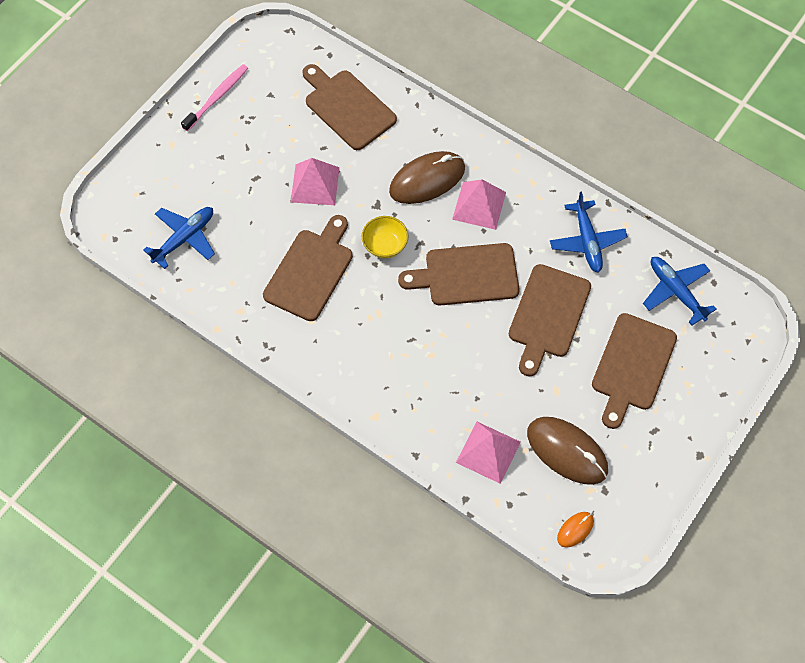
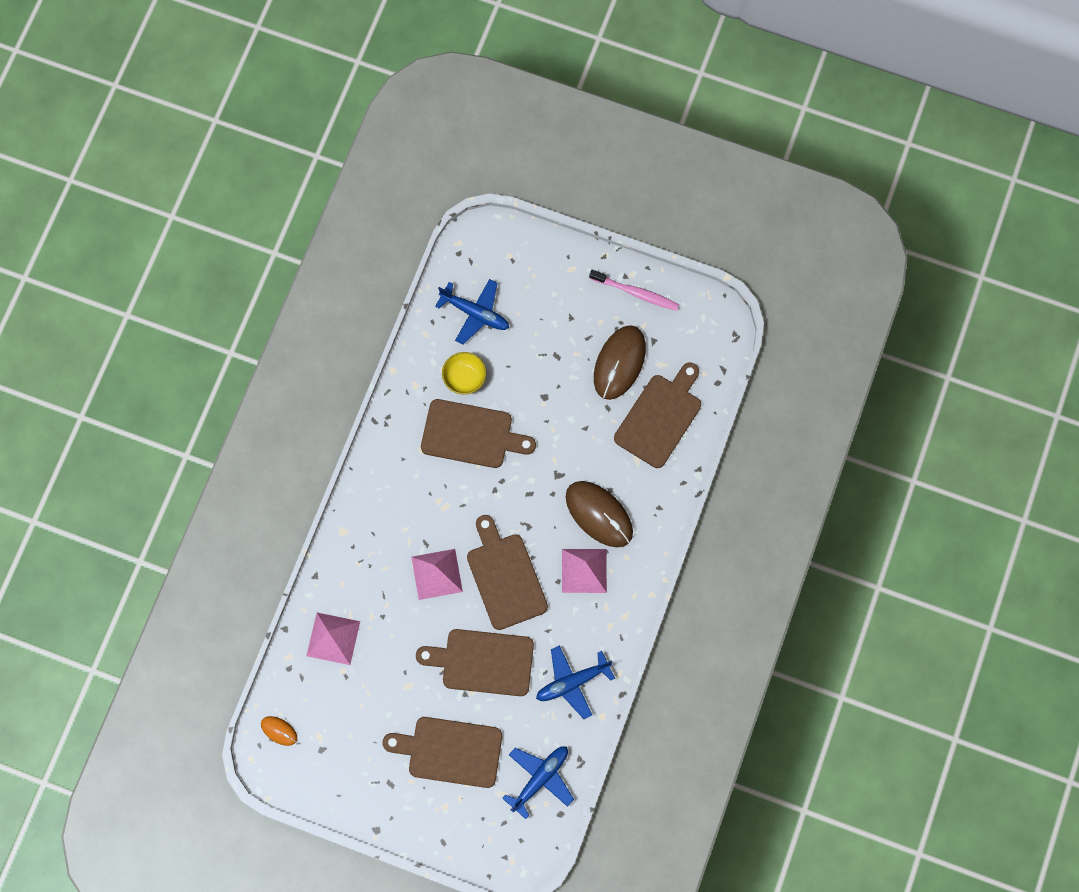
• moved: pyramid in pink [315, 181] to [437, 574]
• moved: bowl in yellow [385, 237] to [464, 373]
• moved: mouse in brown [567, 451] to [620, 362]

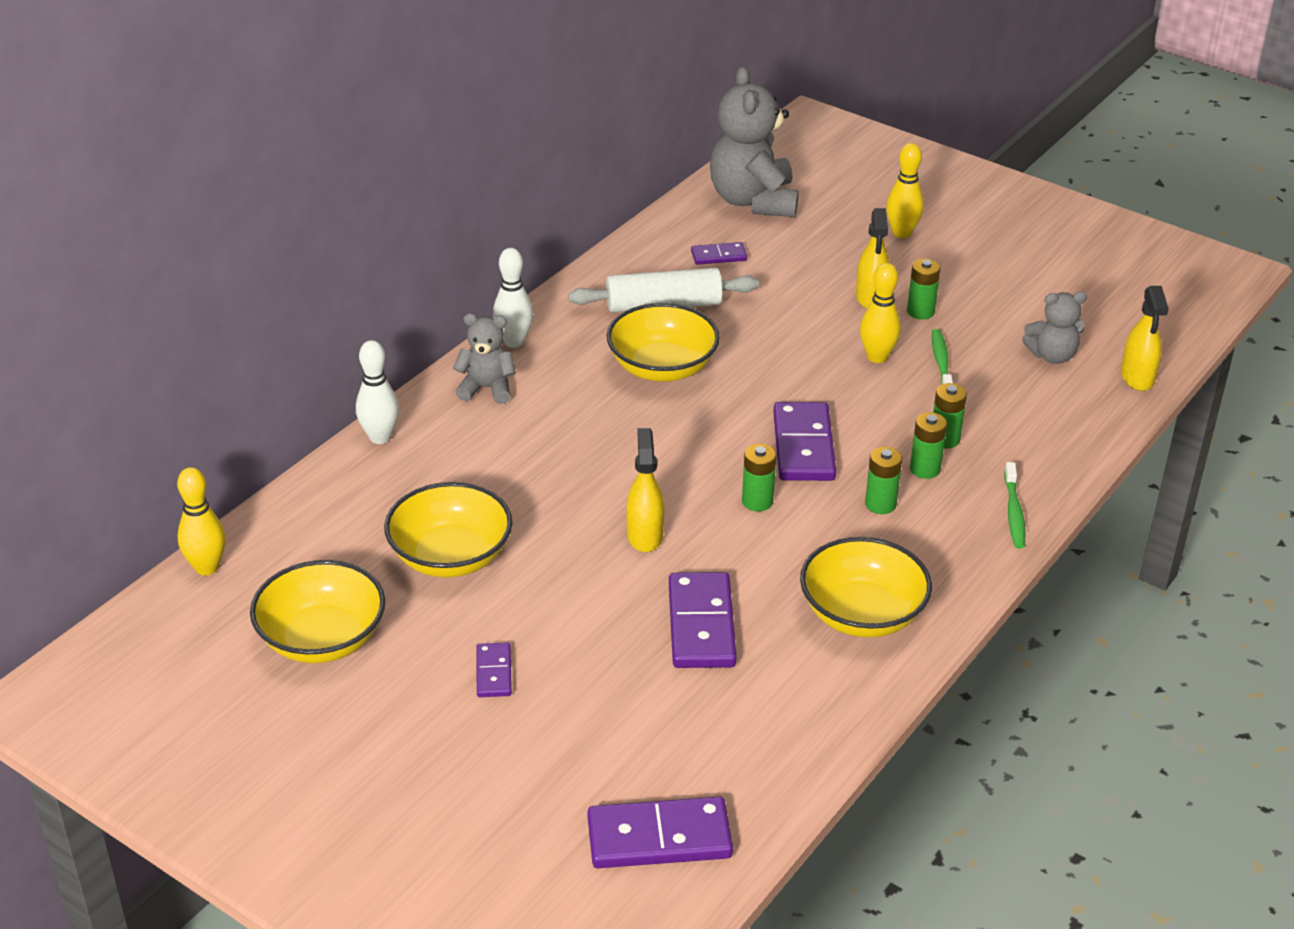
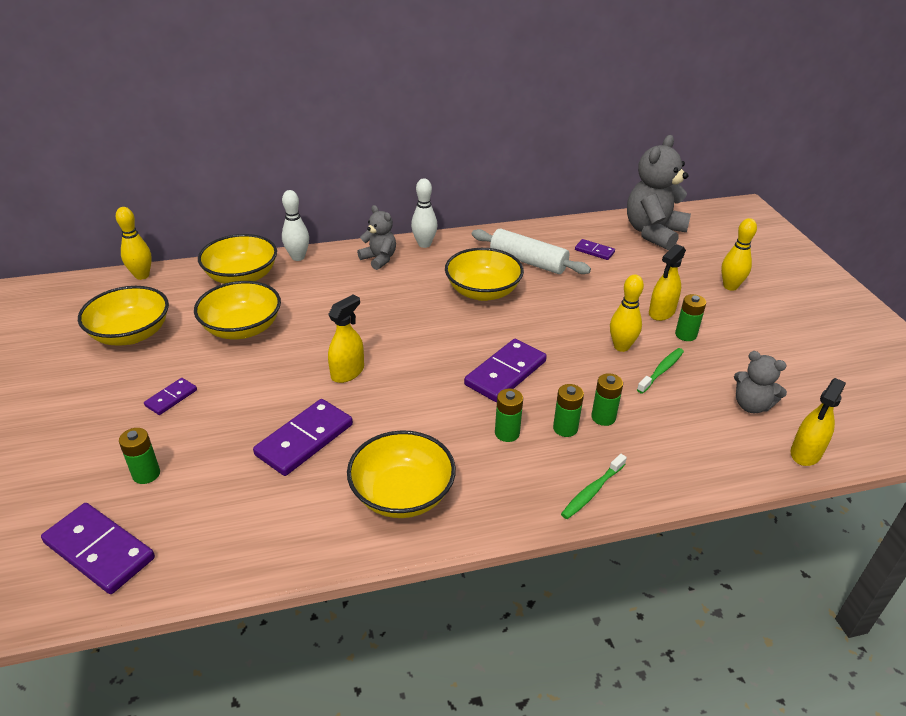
• moved: battery in green [759, 477] to [139, 456]
• added: bowl in yellow [237, 259]

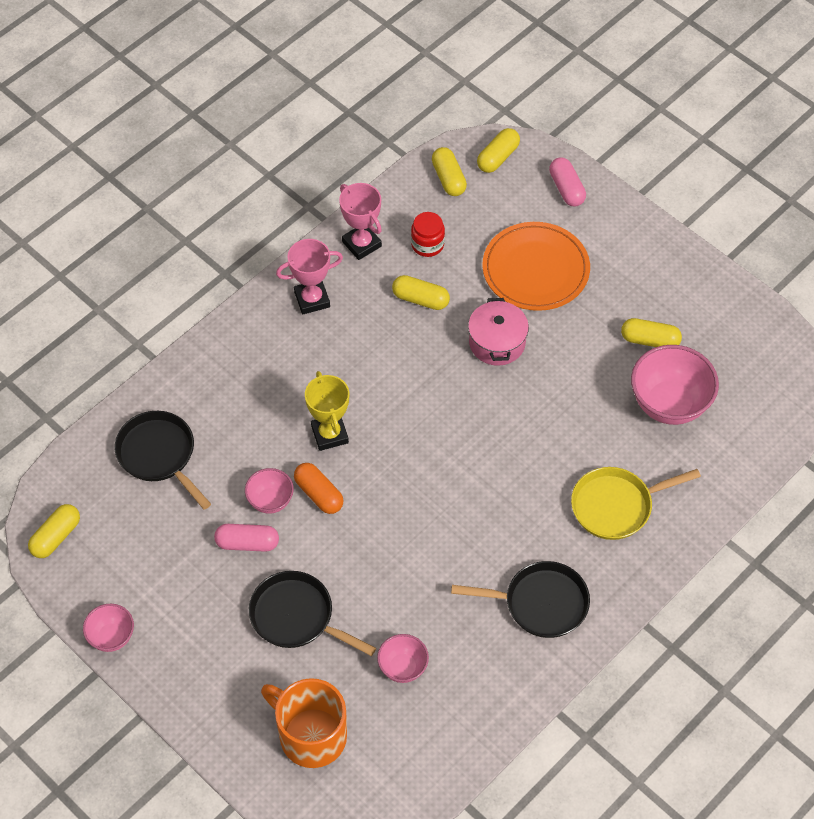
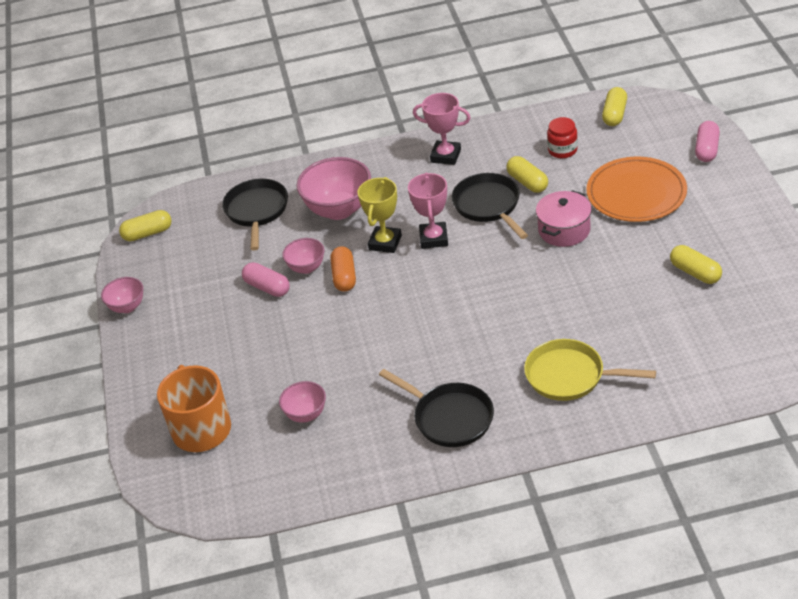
• removed: capsule in yellow [498, 150]
• moved: trophy in pink [360, 221] to [428, 211]
• moved: bowl in pink [675, 385] to [333, 188]
• moved: pan in black [312, 613] to [490, 206]

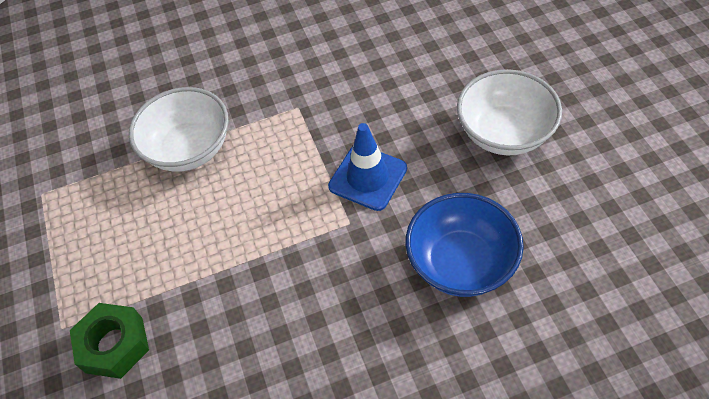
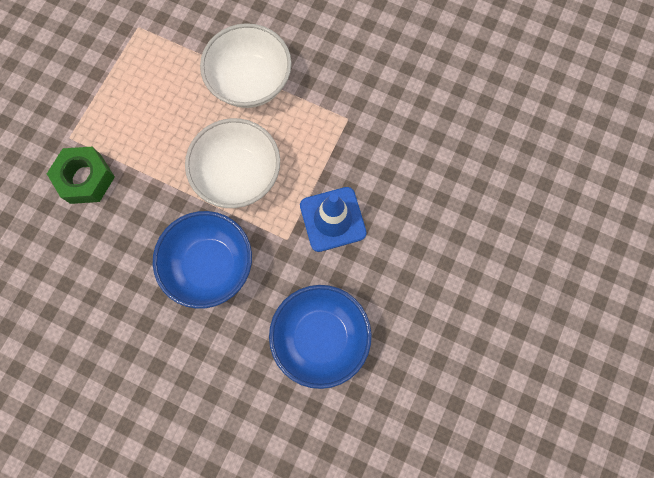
• moved: bowl in white [509, 112] to [232, 163]
• added: bowl in blue [202, 260]

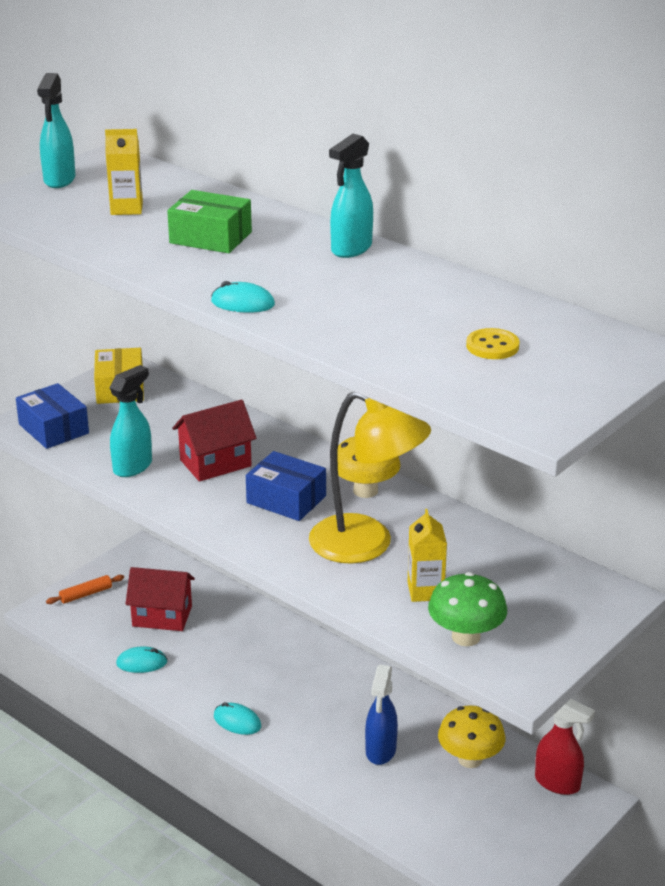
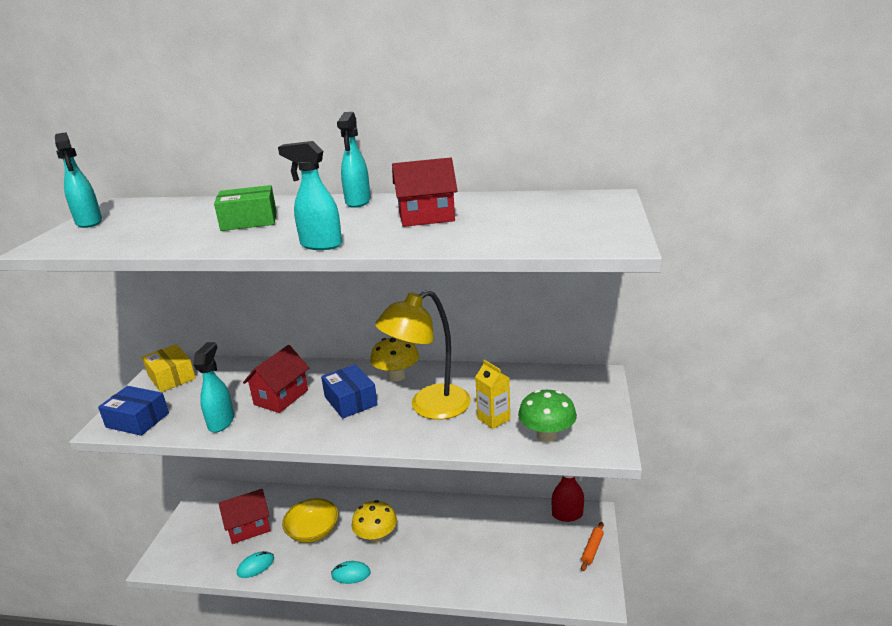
• removed: carton in yellow [124, 172]
• replaced: mouse in turquoise [243, 297] to spray bottle in turquoise [310, 195]
• removed: button in yellow [493, 343]
• turned: lamp in yellow [370, 478] = [423, 355] 150 degrees clockwise
• turned: box in blue [286, 486] = [349, 391] 60 degrees clockwise
• moved: rolling pin in orange [85, 589] to [592, 546]
• removed: spray bottle in blue [381, 715]
• moved: mushroom in yellow [471, 736] to [374, 522]
• added: house in red [424, 192]
• added: bowl in yellow [310, 520]

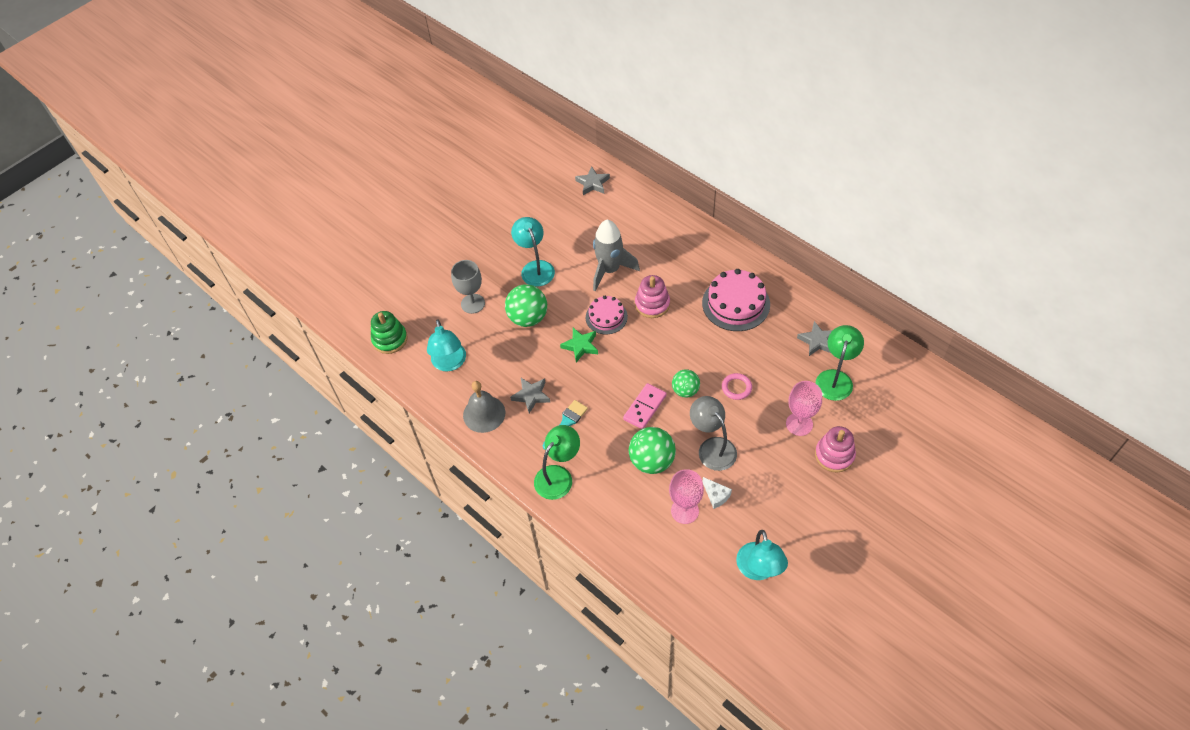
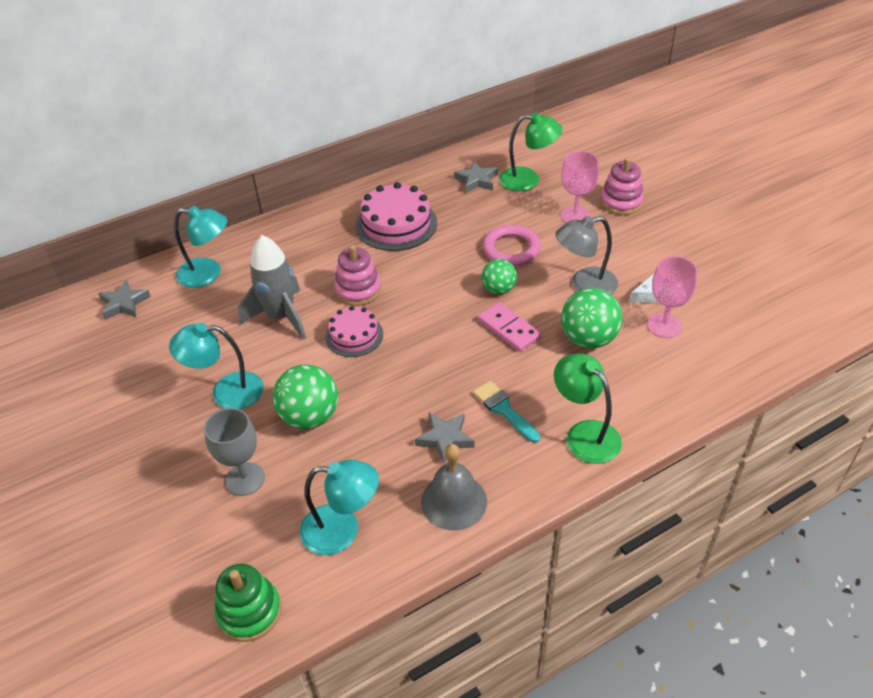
• turned: lamp in green [840, 363] = [531, 151] 150 degrees clockwise
• removed: star in green [579, 345]
• resized: ring in pink [737, 386] = [512, 245] x1.60
• moved: lamp in turquoise [762, 555] to [200, 247]

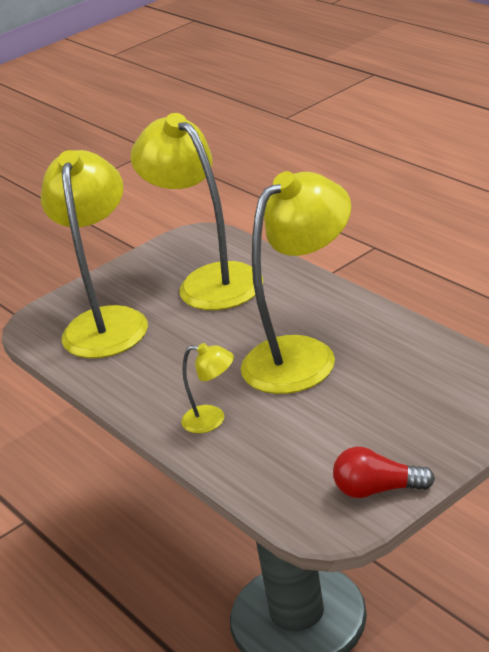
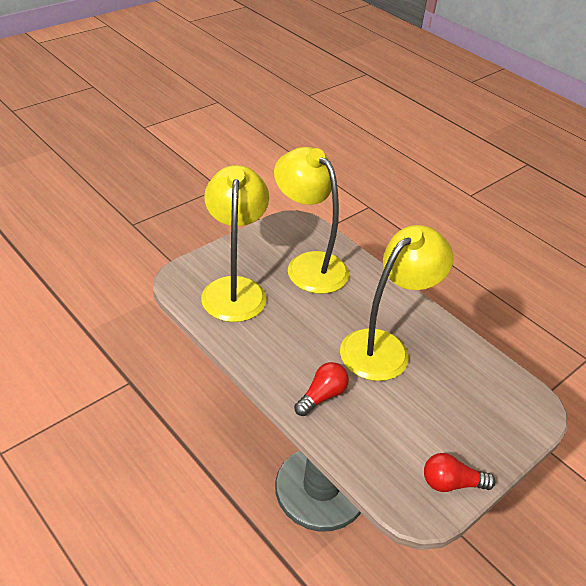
• replaced: lamp in yellow [207, 388] to light bulb in red [321, 389]

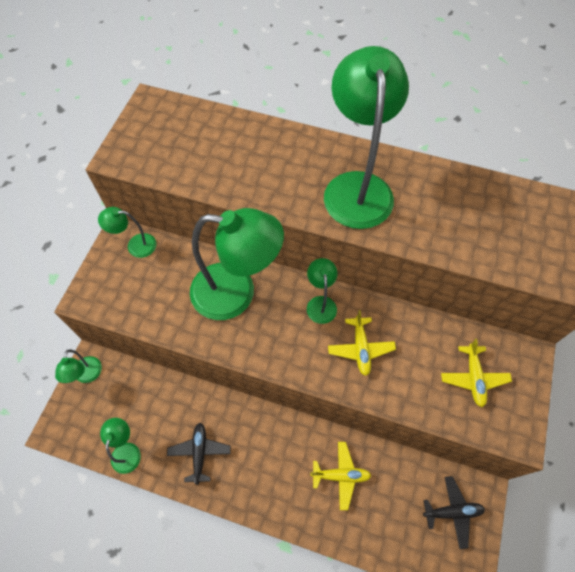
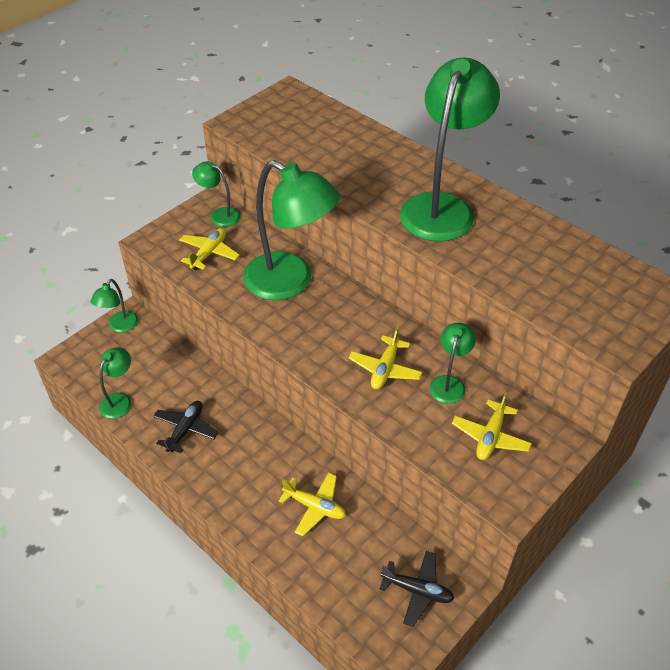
• moved: lamp in green [322, 291] to [452, 363]
• added: plane in yellow [209, 249]

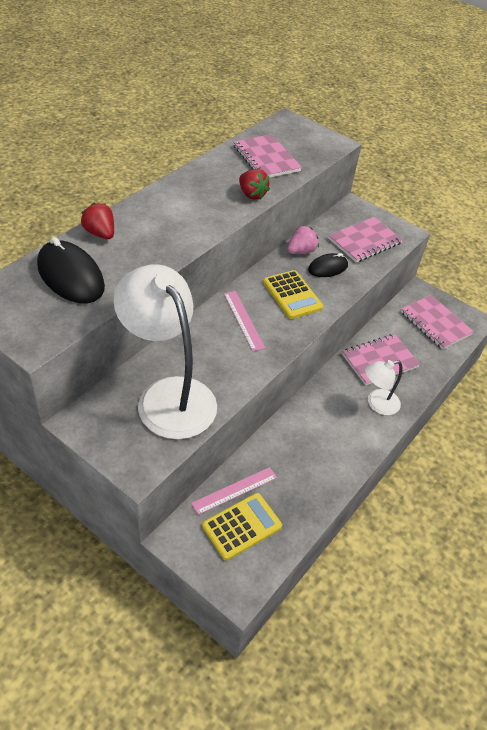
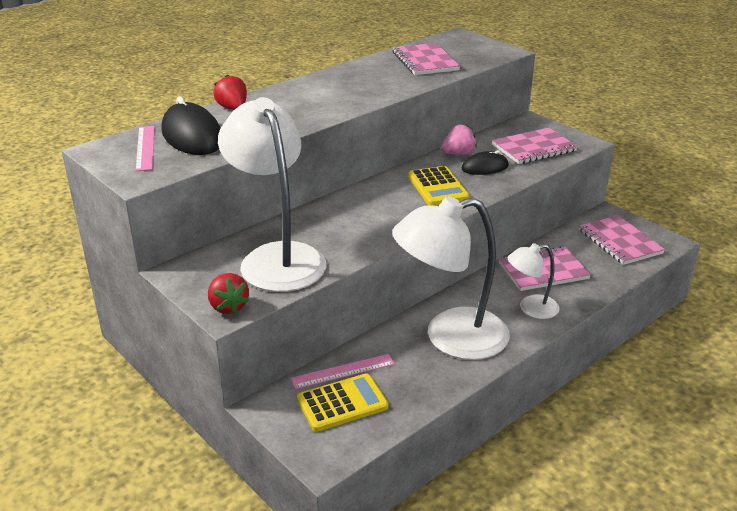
• moved: strawberry in red [254, 184] to [228, 294]
• moved: ruler in pink [244, 321] to [145, 148]
• added: lamp in white [451, 278]

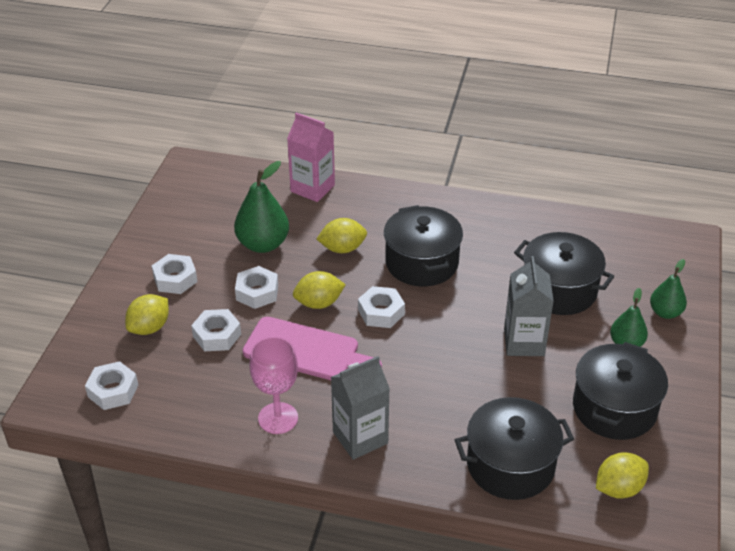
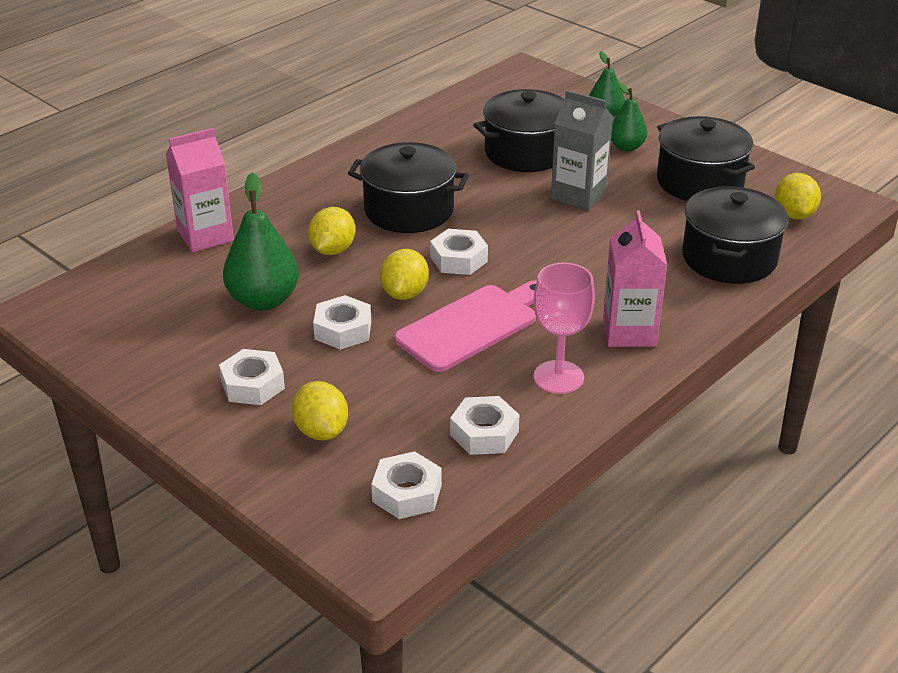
• moved: nut in white [216, 330] to [484, 425]
• recoloured: carton in grey [360, 408] to carton in pink [635, 278]

